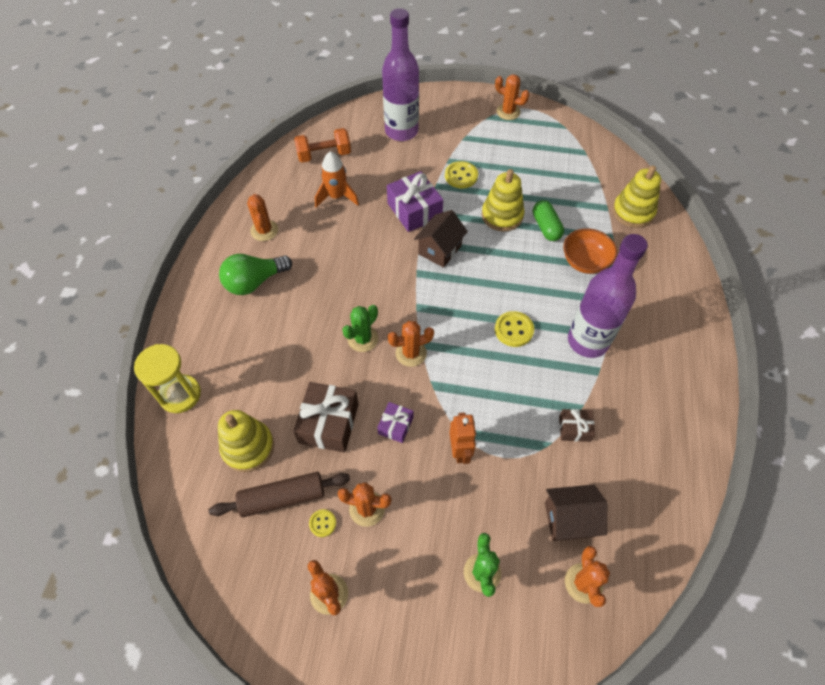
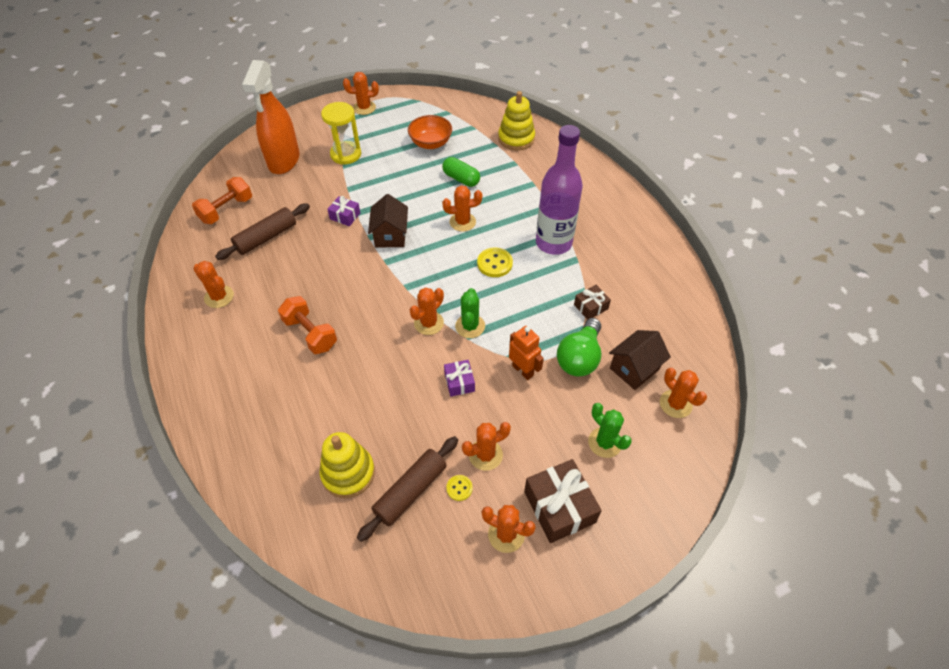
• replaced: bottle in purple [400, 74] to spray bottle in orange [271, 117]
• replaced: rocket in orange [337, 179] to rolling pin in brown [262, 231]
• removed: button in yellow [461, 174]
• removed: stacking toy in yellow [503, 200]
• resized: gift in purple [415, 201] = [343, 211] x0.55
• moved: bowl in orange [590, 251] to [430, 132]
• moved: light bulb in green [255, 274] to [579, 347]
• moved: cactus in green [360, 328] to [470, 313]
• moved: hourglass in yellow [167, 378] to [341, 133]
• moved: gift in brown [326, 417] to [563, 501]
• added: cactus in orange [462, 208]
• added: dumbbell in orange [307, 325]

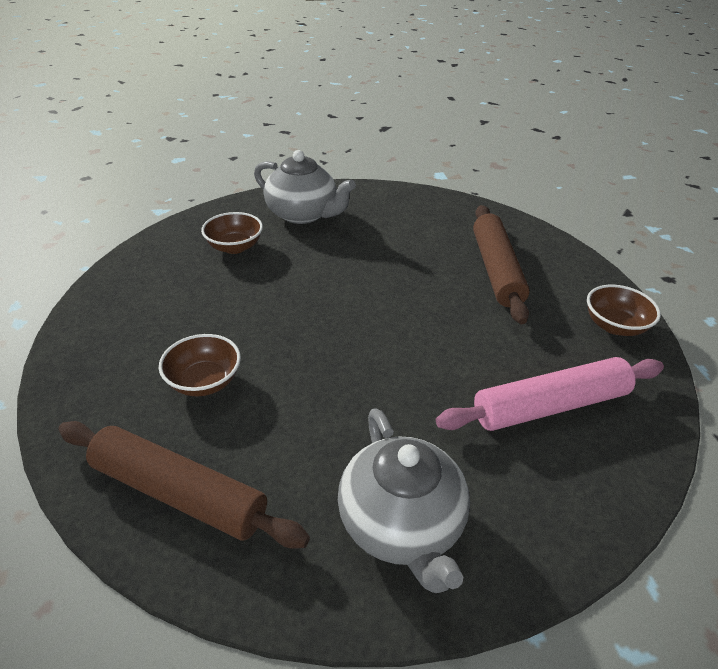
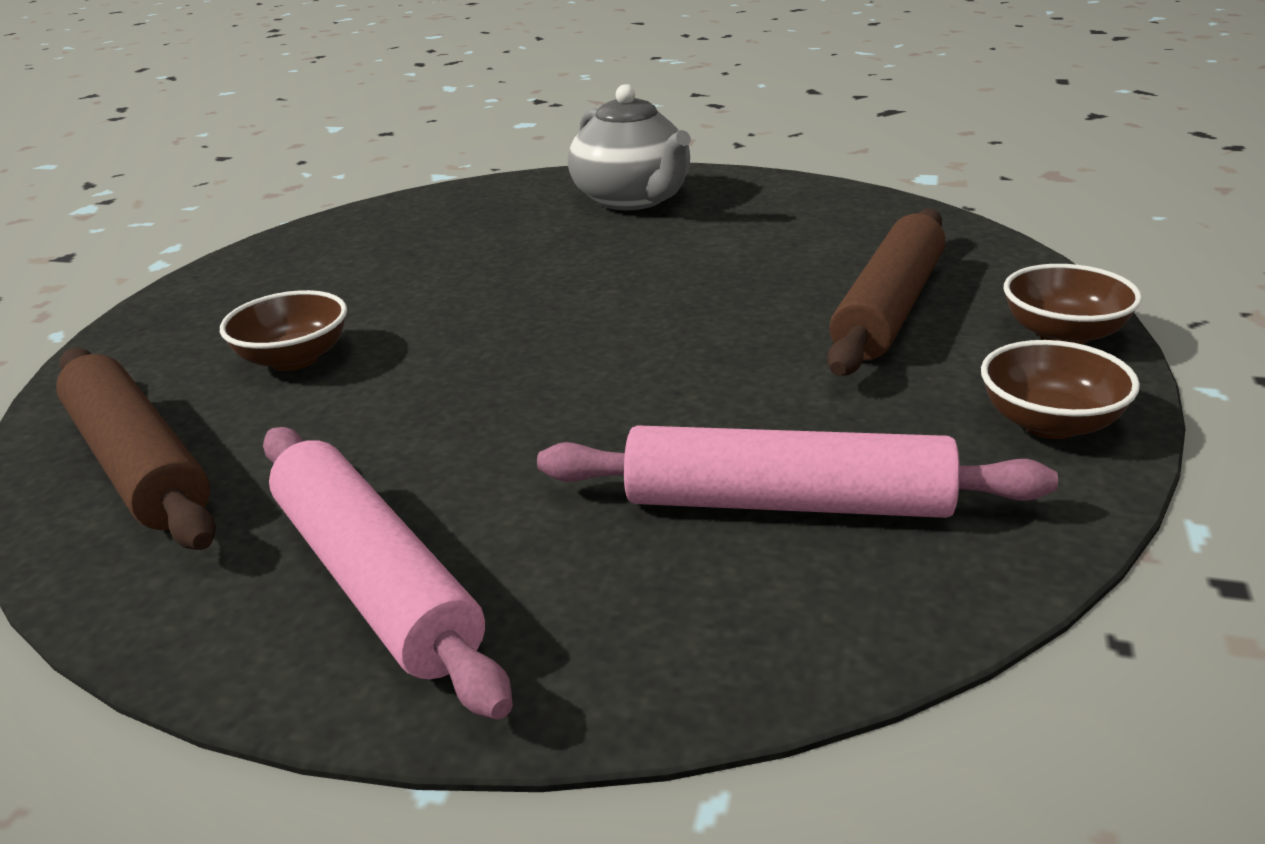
• moved: bowl in brown [232, 233] to [1072, 304]
• replaced: teapot in grey [404, 500] to rolling pin in pink [388, 573]

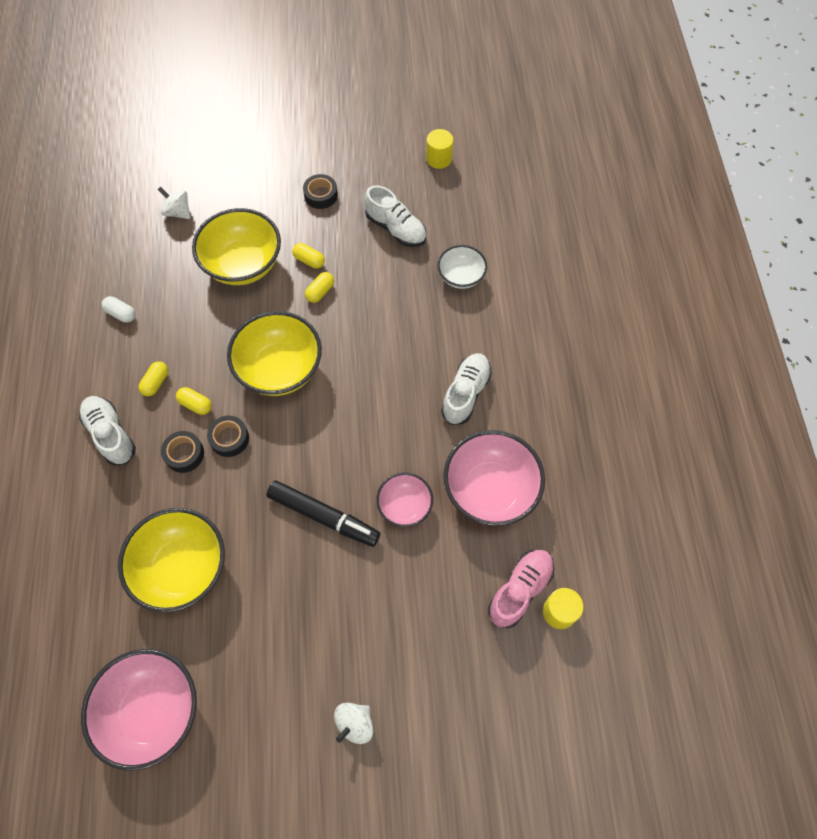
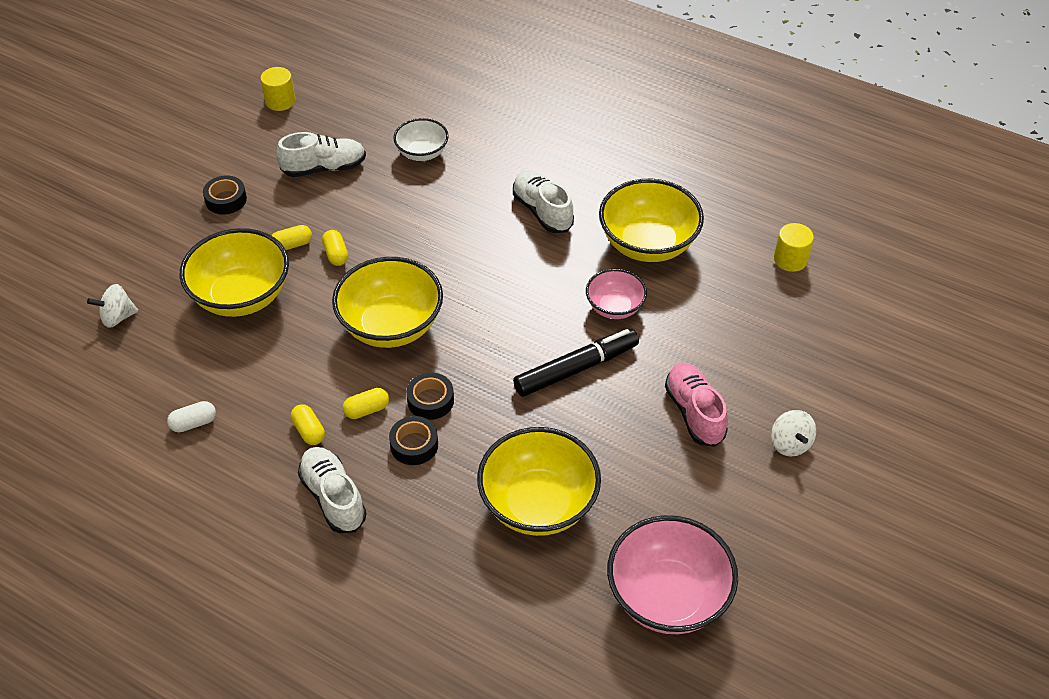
• turned: shoe in white [107, 431] = [332, 490] 60 degrees clockwise
• recoloured: bowl in pink [494, 478] to bowl in yellow [651, 220]
• moved: shoe in pink [521, 589] to [696, 405]

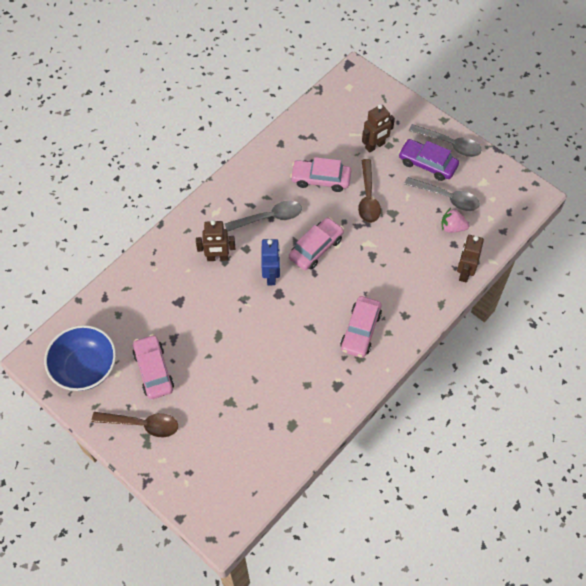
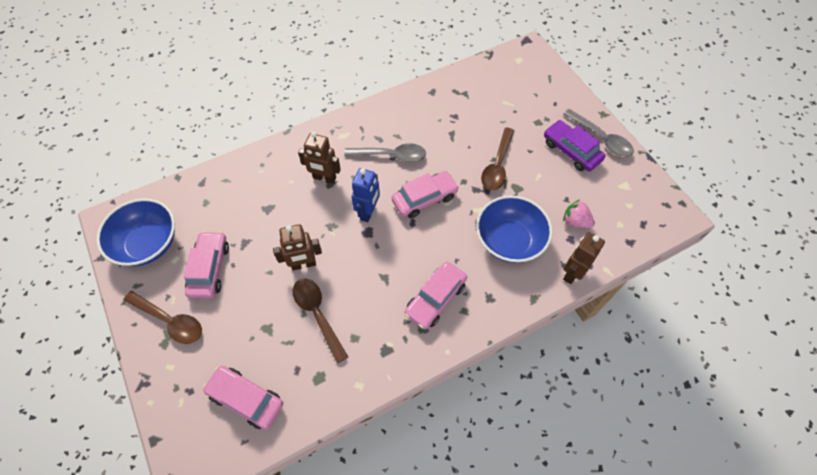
• moved: robot in brown [378, 128] to [297, 247]
• moved: car in pink [320, 174] to [243, 398]
• removed: spoon in grey [442, 194]
• added: bowl in blue [514, 229]
• added: spoon in brown [320, 321]

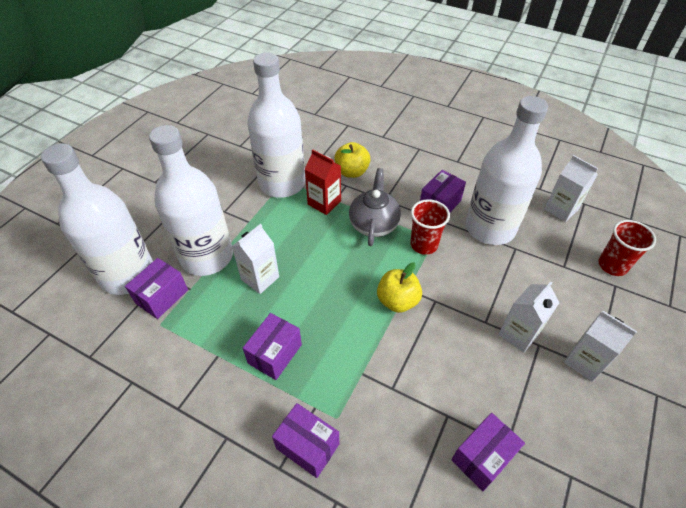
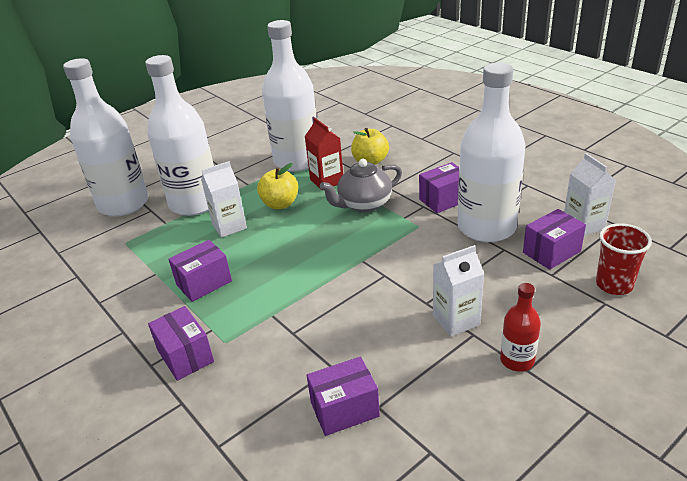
• turned: teapot in grey [375, 207] = [361, 186] 150 degrees counterclockwise
• removed: cup in red [430, 227]
• moved: box in purple [156, 288] to [554, 239]
• moved: apple in yellow [399, 287] to [277, 186]
• replaced: carton in white [600, 346] to bottle in red [520, 327]

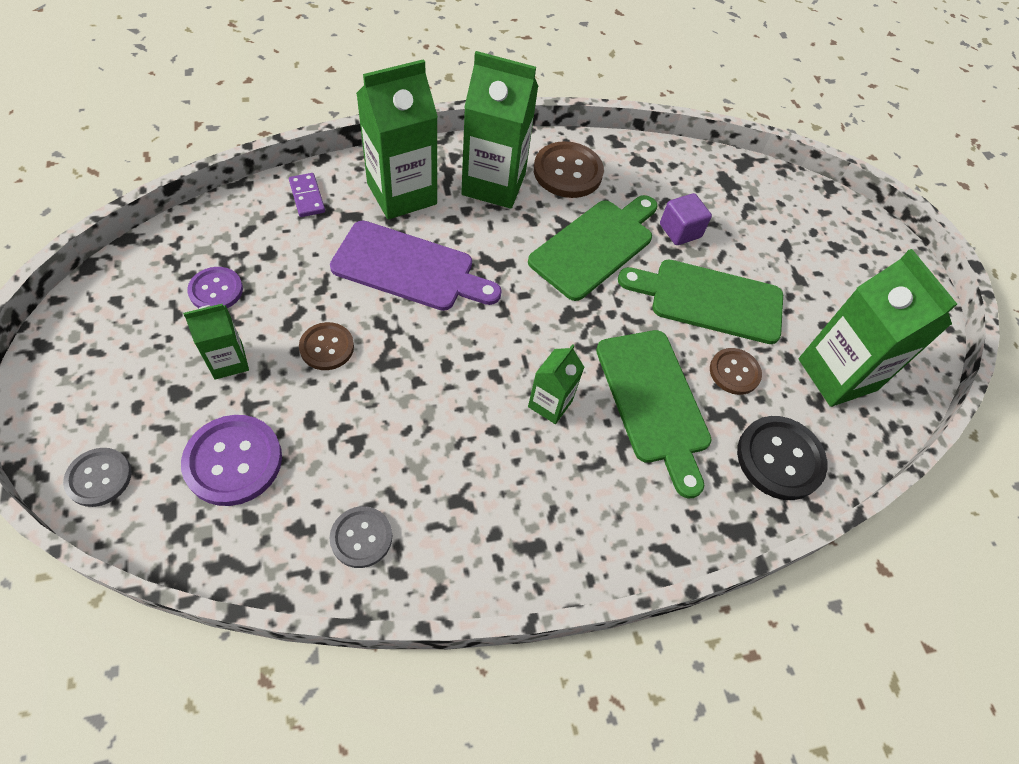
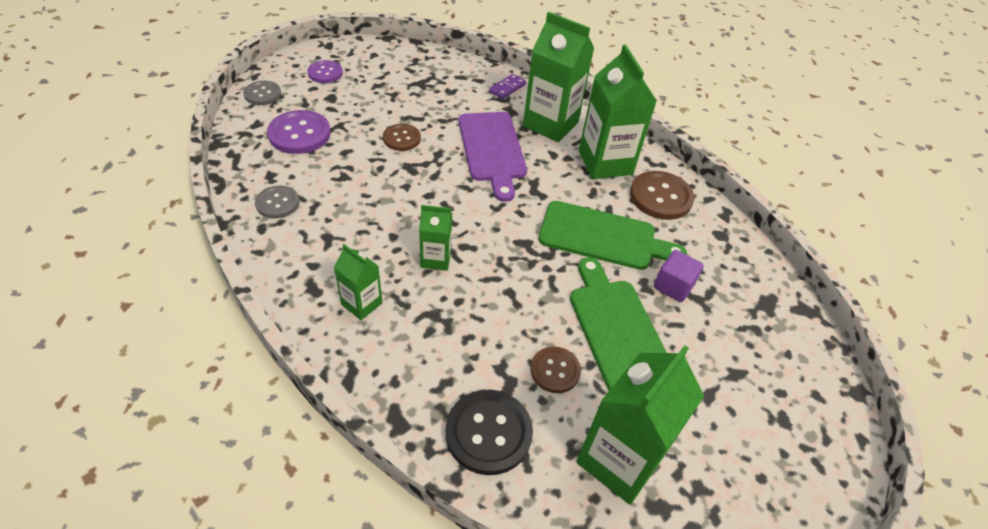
• moved: button in purple [215, 287] to [325, 71]
• moved: carton in green [216, 342] to [358, 282]
• removed: cutting board in green [654, 414]

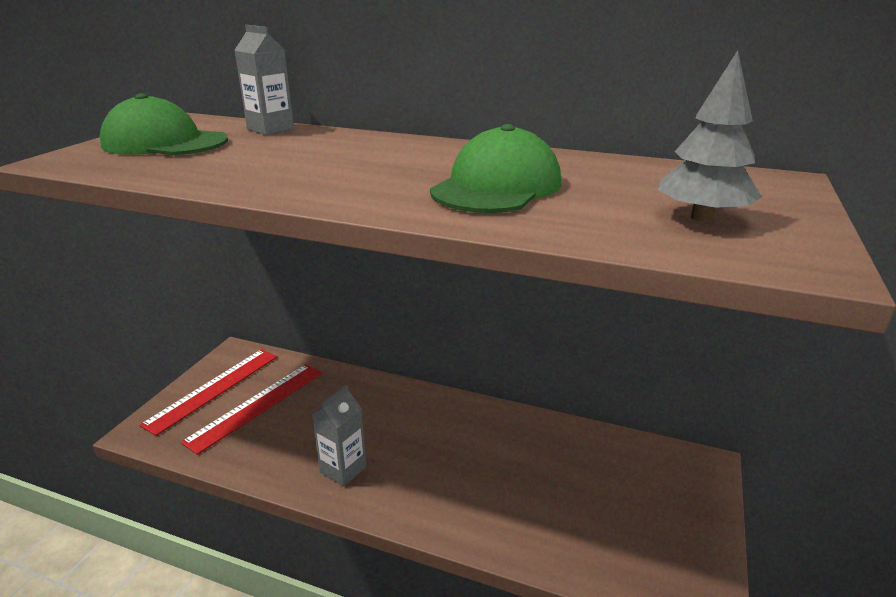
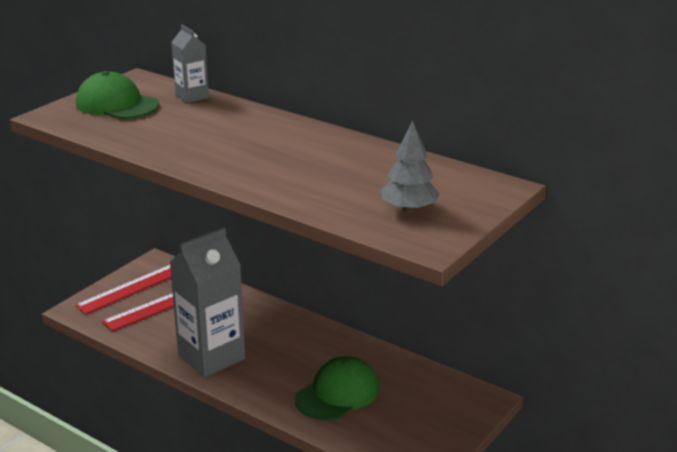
• moved: cap in green [495, 168] to [337, 388]
• resized: carton in grey [339, 436] = [207, 302] x1.95

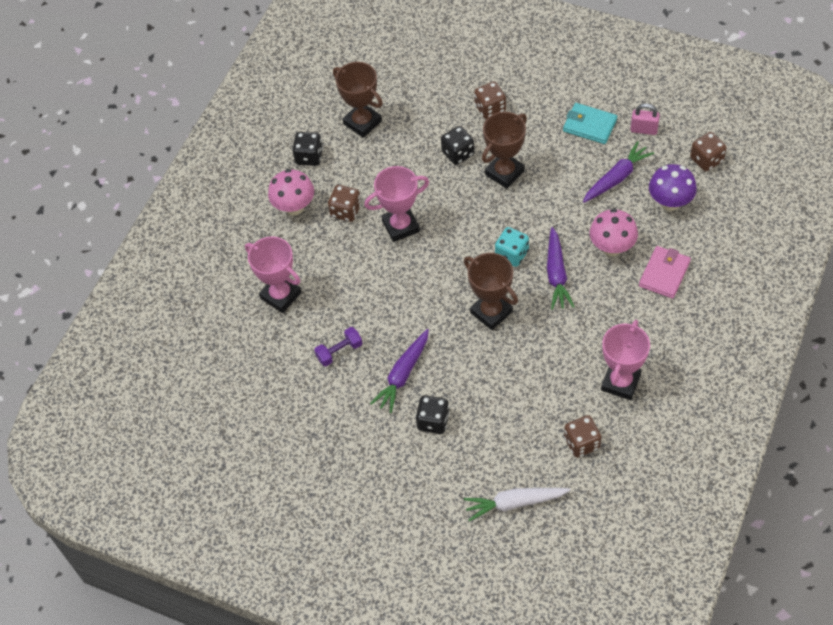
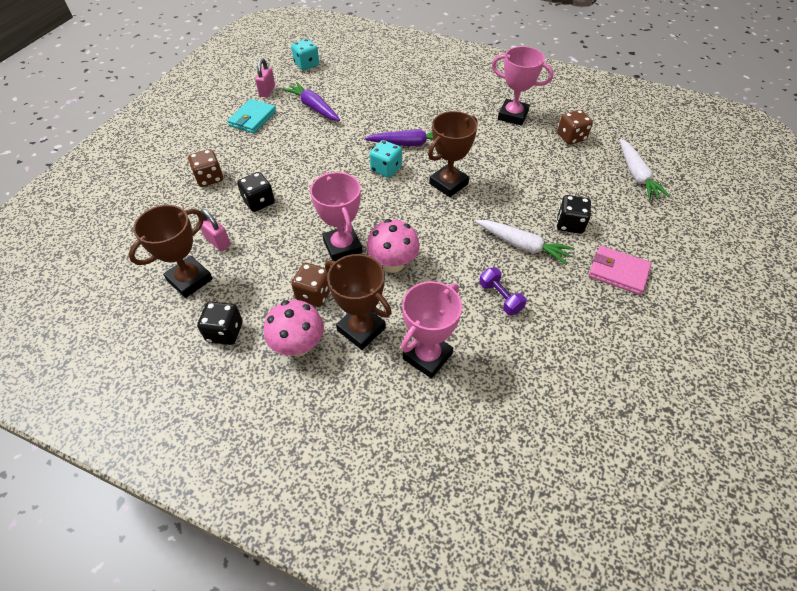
• moved: trophy in brown [504, 150] to [358, 302]
• recoloured: dice in brown [708, 151] to dice in turquoise [305, 54]
• removed: mushroom in purple [673, 187]
• moved: mushroom in pink [614, 232] to [393, 246]
• moved: wallet in pink [665, 272] to [620, 270]
• recoloured: carrot in purple [399, 371] to carrot in white [524, 242]
• added: padlock in pink [215, 230]

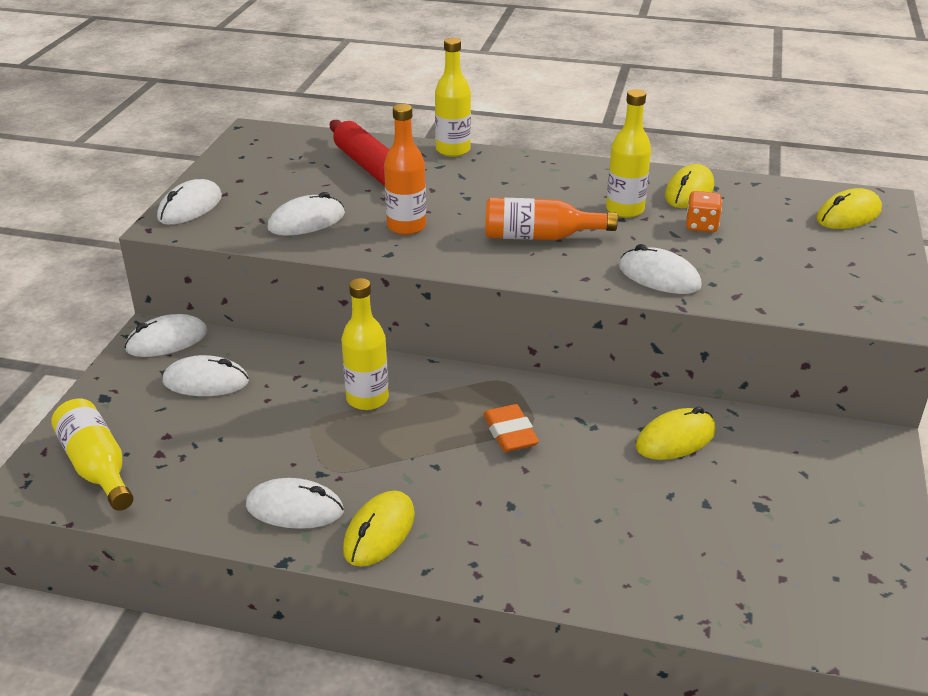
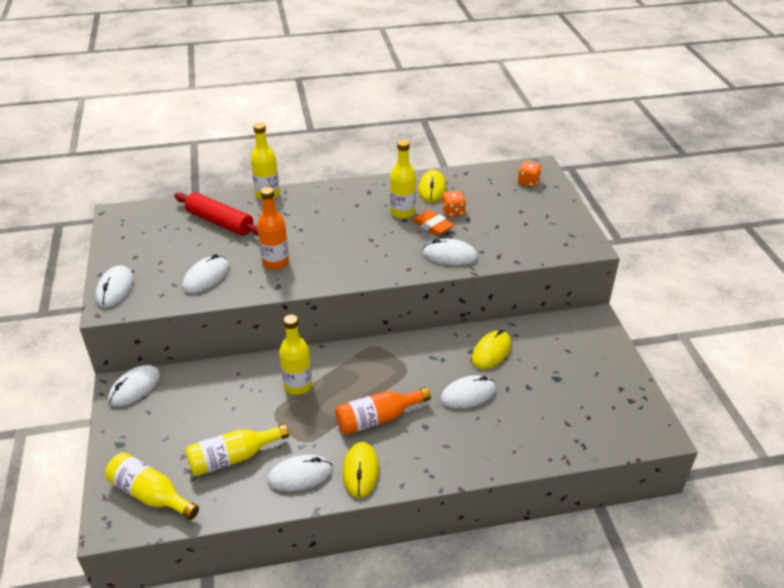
• replaced: mouse in yellow [849, 208] to dice in orange [530, 174]
• moved: bottle in orange [551, 218] to [383, 411]
• moved: mouse in white [206, 375] to [468, 391]
• moved: eraser in orange [511, 428] to [433, 223]
• added: bottle in yellow [237, 450]

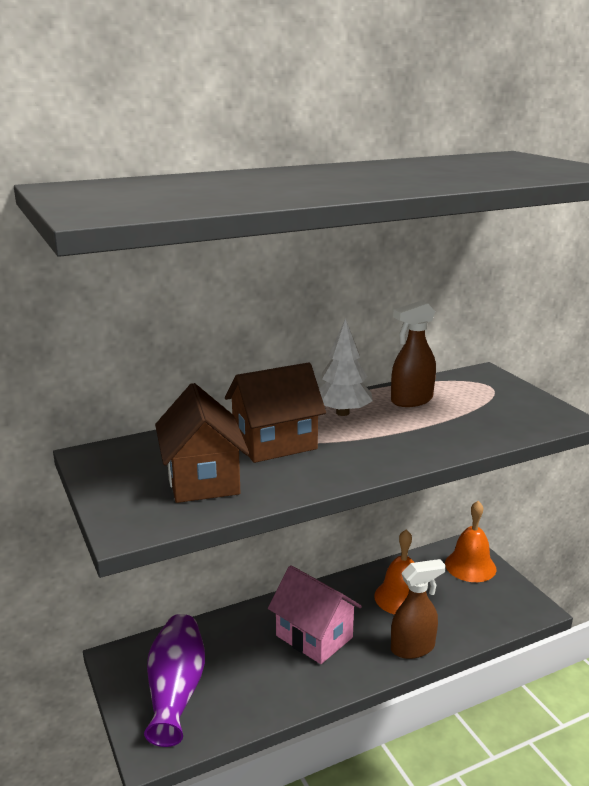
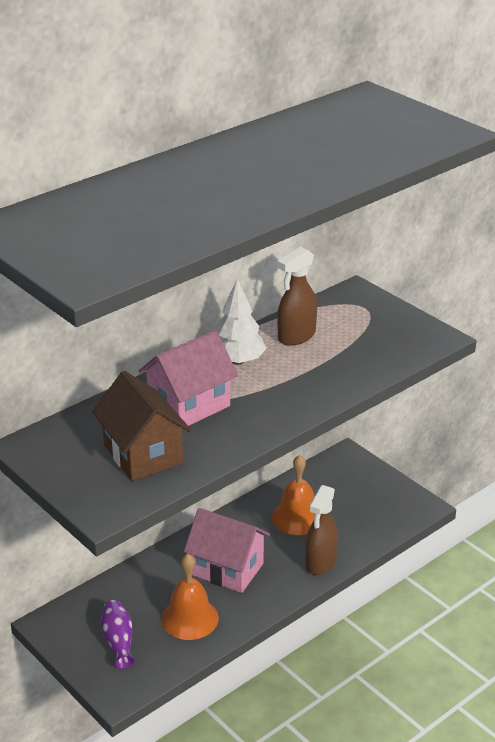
• recoloured: house in brown [275, 412] to house in pink [188, 379]
• moved: bell in orange [470, 541] to [190, 596]
• turned: spray bottle in brown [418, 609] = [321, 530] 150 degrees clockwise
• resized: vase in purple [174, 680] = [118, 634] x0.59

